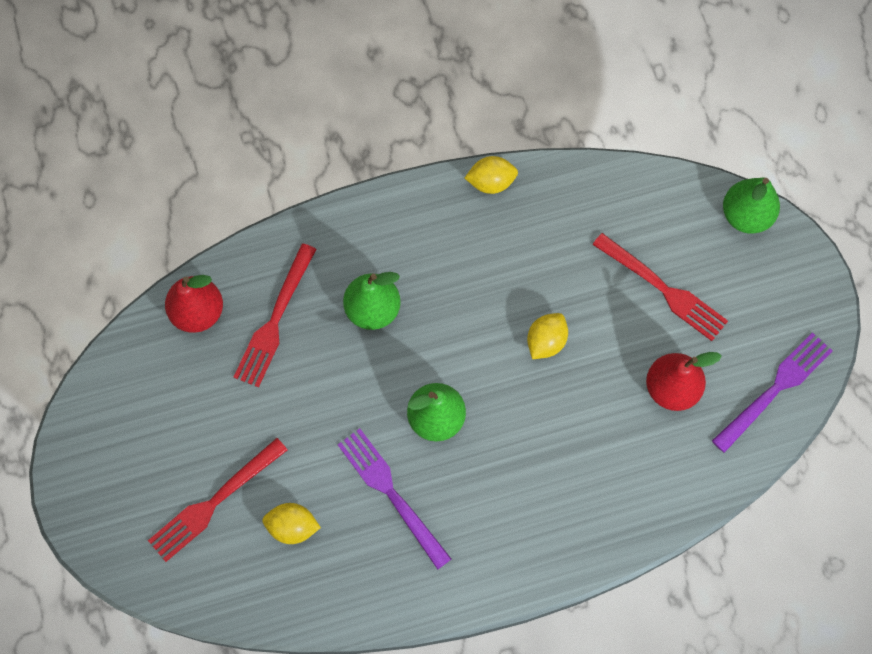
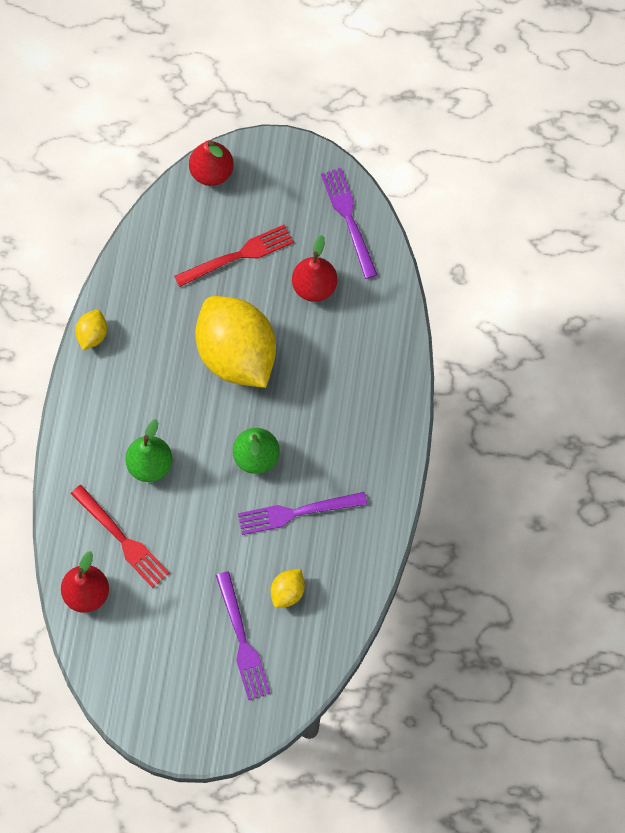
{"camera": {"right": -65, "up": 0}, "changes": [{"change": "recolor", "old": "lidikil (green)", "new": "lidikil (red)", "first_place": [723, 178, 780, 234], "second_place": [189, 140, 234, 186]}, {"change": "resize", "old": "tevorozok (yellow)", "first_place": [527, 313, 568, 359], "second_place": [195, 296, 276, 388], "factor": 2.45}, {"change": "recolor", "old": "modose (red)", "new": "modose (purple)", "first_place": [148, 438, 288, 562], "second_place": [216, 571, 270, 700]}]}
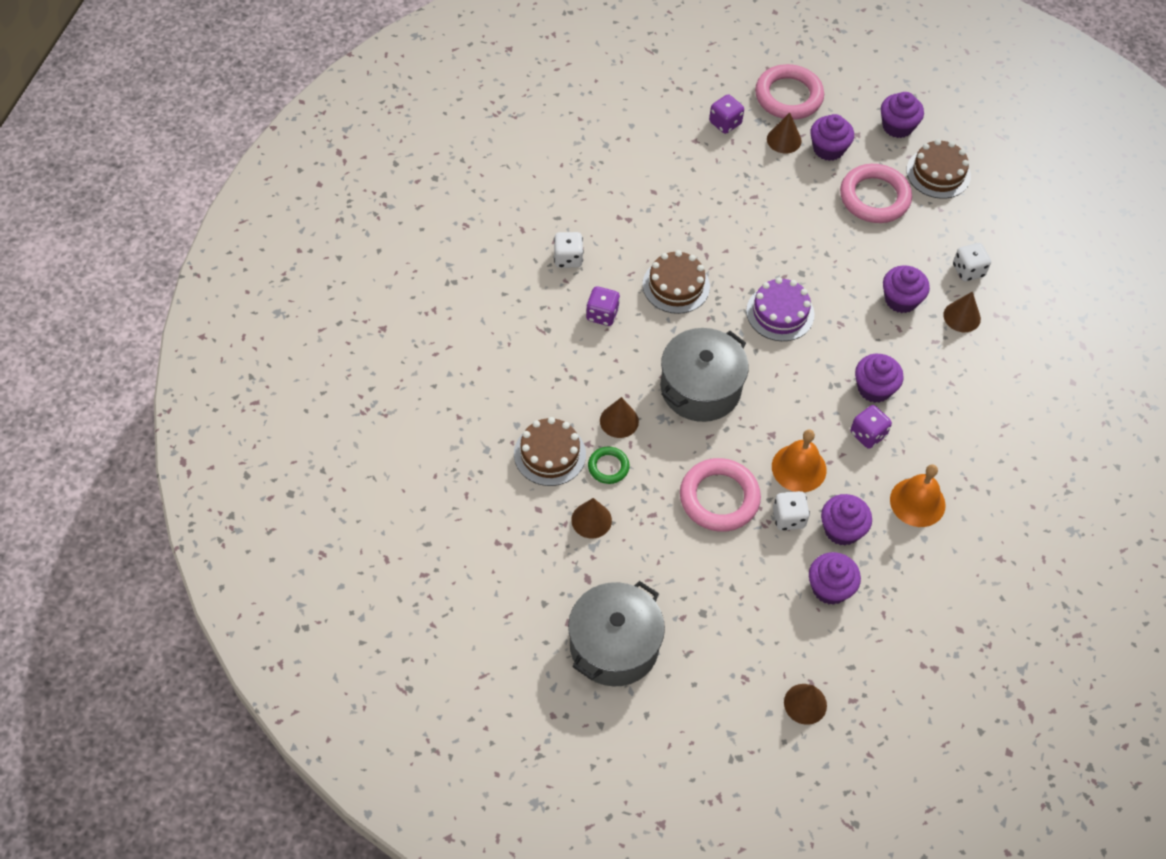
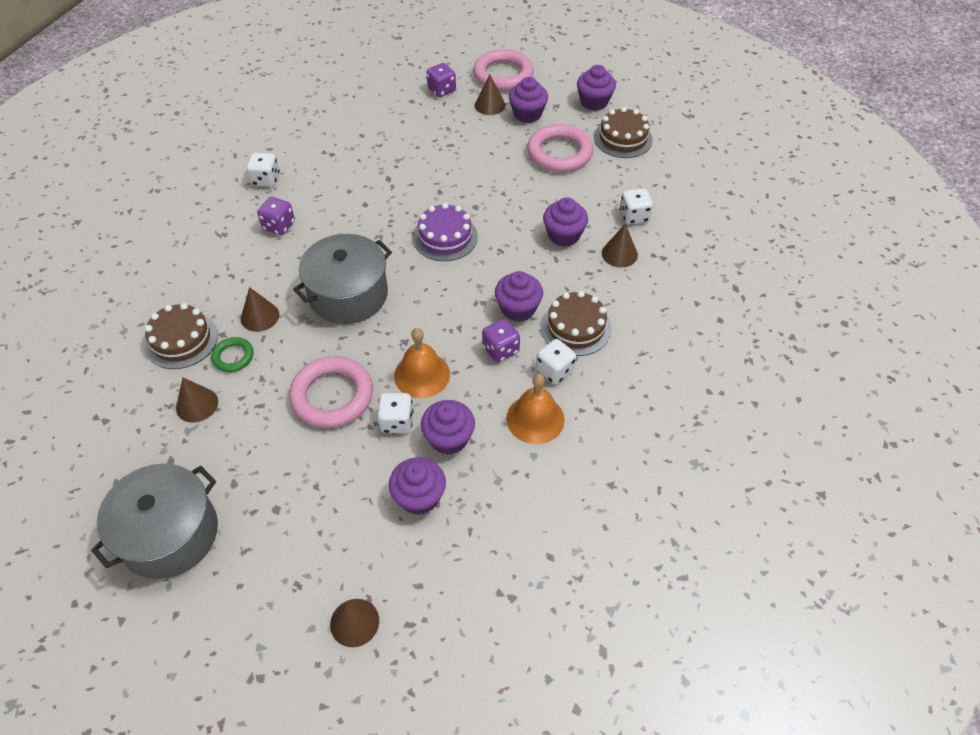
{"camera": {"right": 10, "up": -5}, "changes": [{"change": "move", "old": "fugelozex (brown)", "first_place": [643, 250, 710, 314], "second_place": [541, 291, 612, 356]}, {"change": "insert", "new": "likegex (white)", "second_place": [536, 339, 576, 384]}]}
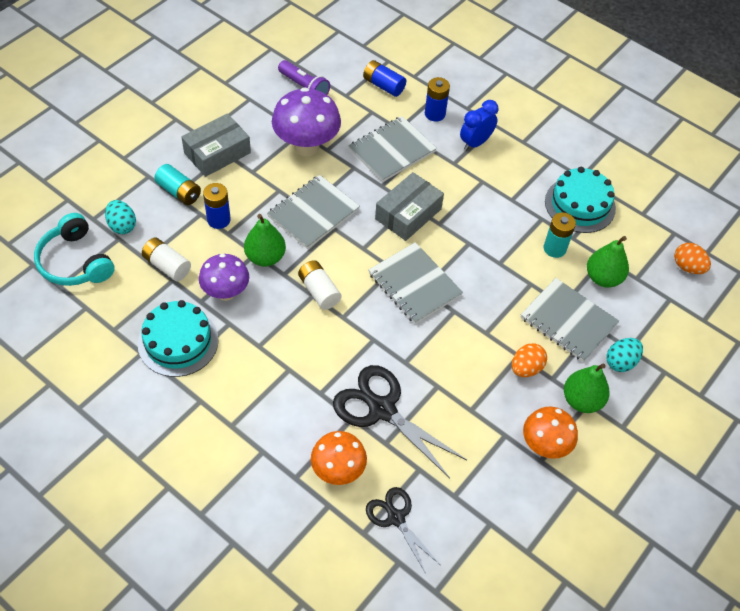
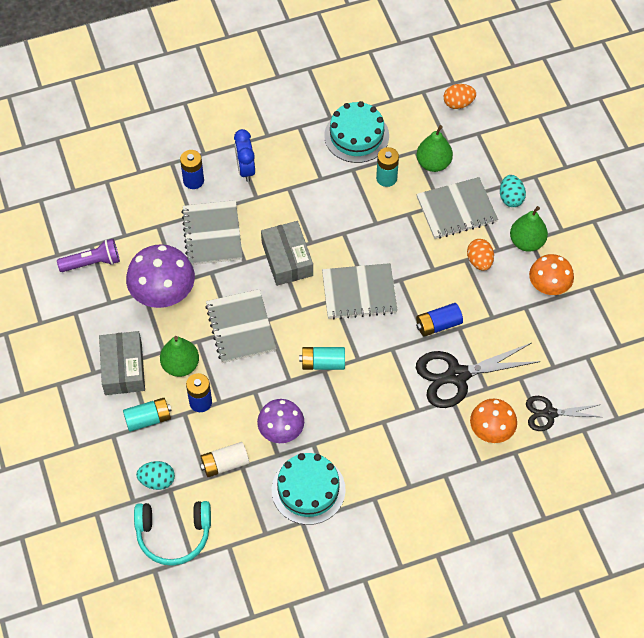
{"camera": {"right": -55, "up": 5}, "changes": [{"change": "move", "old": "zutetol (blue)", "first_place": [363, 60, 406, 97], "second_place": [416, 303, 463, 336]}, {"change": "move", "old": "lidikil (green)", "first_place": [244, 214, 286, 267], "second_place": [160, 336, 199, 377]}, {"change": "recolor", "old": "zutetol (white)", "new": "zutetol (turquoise)", "first_place": [298, 260, 341, 310], "second_place": [299, 347, 345, 370]}]}
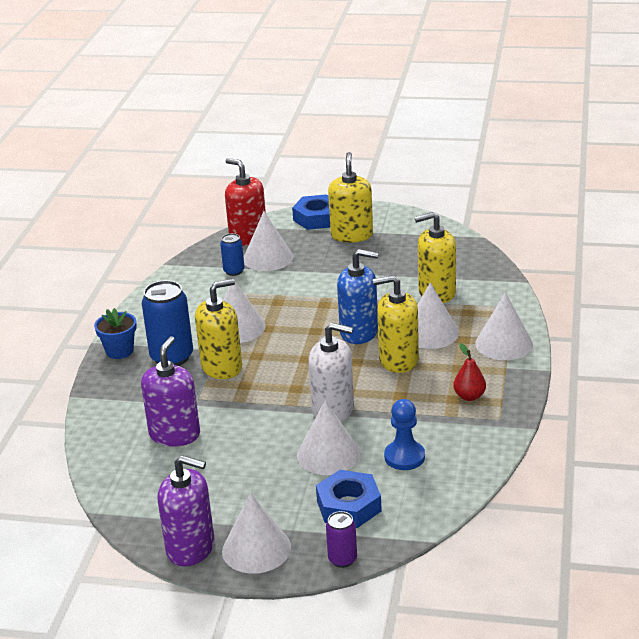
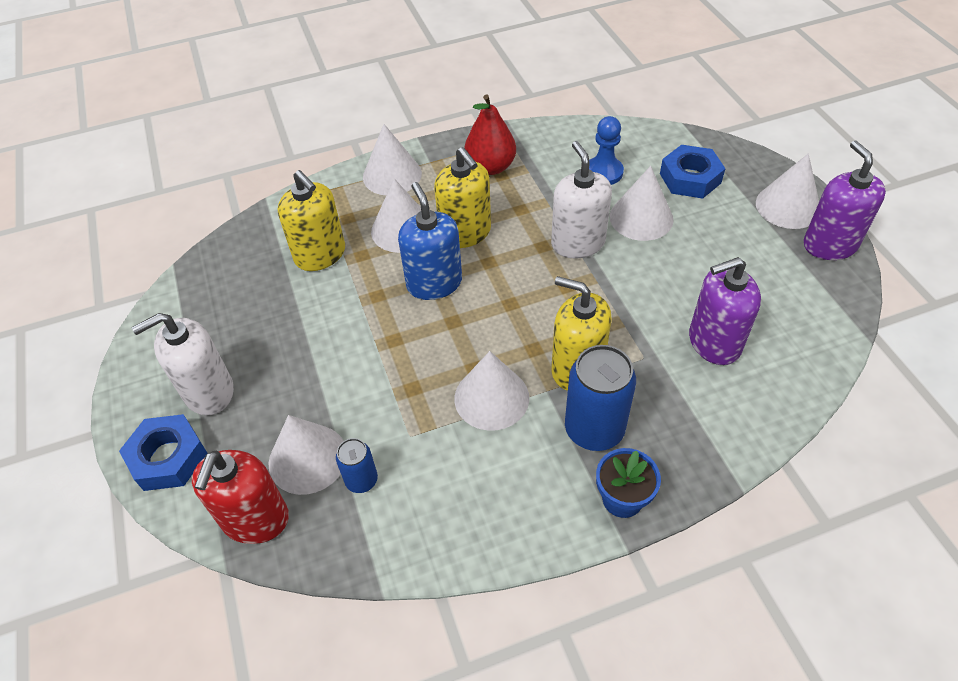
{"camera": {"right": -120, "up": 20}, "changes": [{"change": "recolor", "old": "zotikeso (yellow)", "new": "zotikeso (white)", "first_place": [328, 152, 373, 243], "second_place": [132, 313, 234, 416]}, {"change": "resize", "old": "lidikil (red)", "first_place": [453, 343, 486, 401], "second_place": [464, 94, 516, 175], "factor": 1.61}, {"change": "delete", "old": "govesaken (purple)", "first_place": [326, 511, 357, 568]}]}
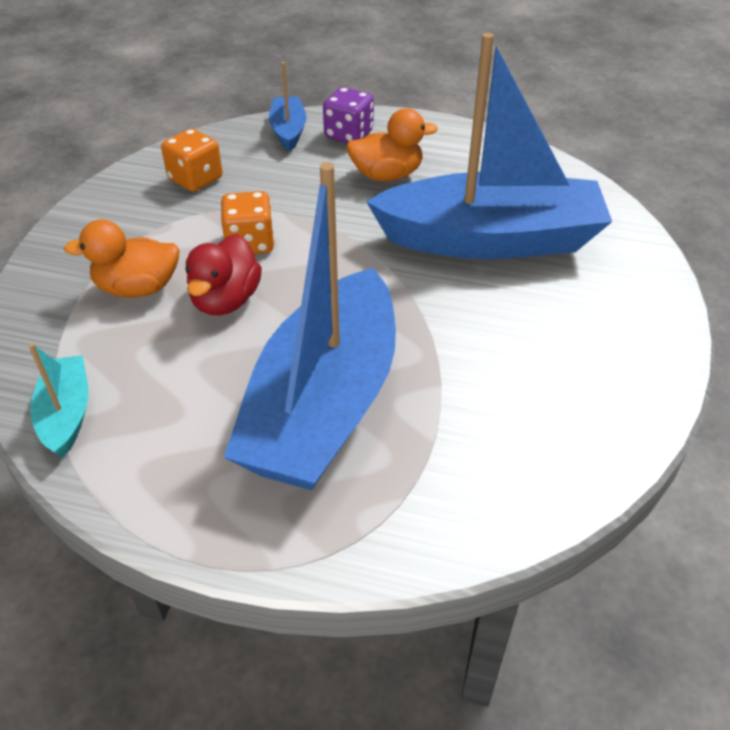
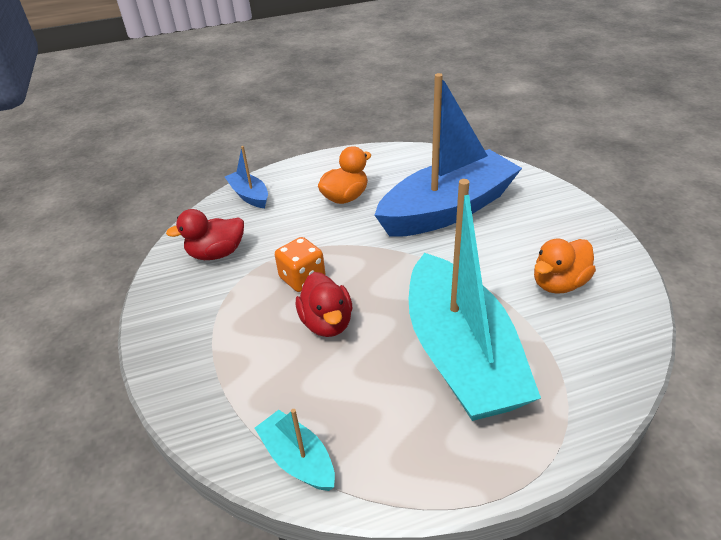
{"camera": {"right": -30, "up": -5}, "changes": [{"change": "delete", "old": "likegex (purple)", "first_place": [323, 87, 374, 143]}, {"change": "replace", "old": "likegex (orange)", "new": "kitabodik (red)", "first_place": [161, 128, 222, 192], "second_place": [166, 209, 244, 260]}, {"change": "recolor", "old": "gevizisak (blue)", "new": "gevizisak (turquoise)", "first_place": [224, 162, 396, 491], "second_place": [409, 179, 541, 421]}, {"change": "move", "old": "kitabodik (orange)", "first_place": [64, 219, 180, 297], "second_place": [534, 238, 596, 294]}]}
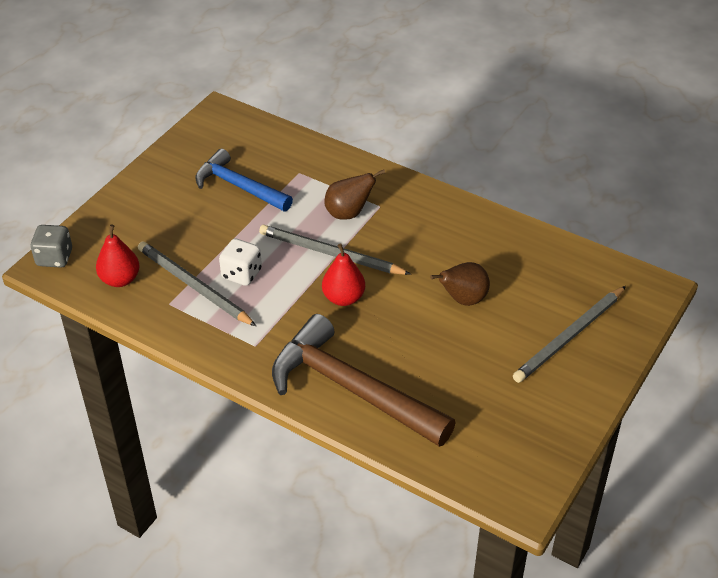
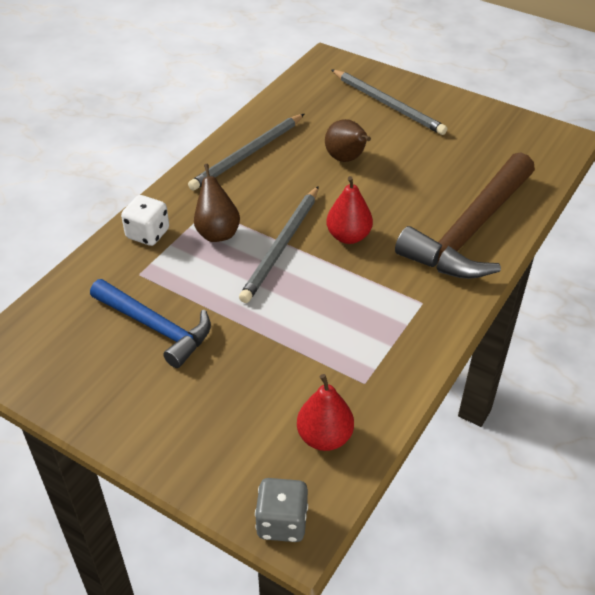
{"camera": {"right": -90, "up": 0}, "changes": [{"change": "rotate", "old": "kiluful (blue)", "first_place": [195, 149, 293, 211], "second_place": [90, 279, 211, 368], "degrees": -90}, {"change": "move", "old": "likegex (white)", "first_place": [219, 239, 262, 286], "second_place": [121, 195, 169, 246]}, {"change": "move", "old": "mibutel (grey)", "first_place": [138, 241, 256, 326], "second_place": [188, 114, 304, 191]}]}
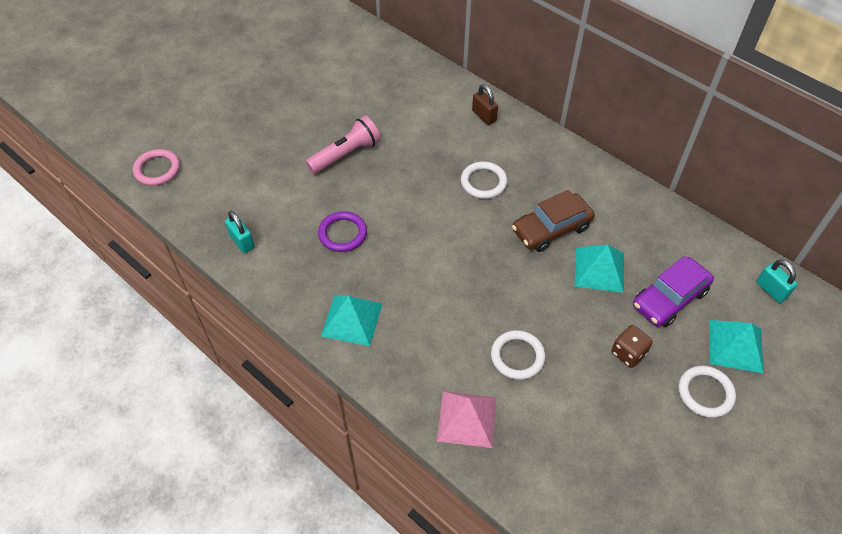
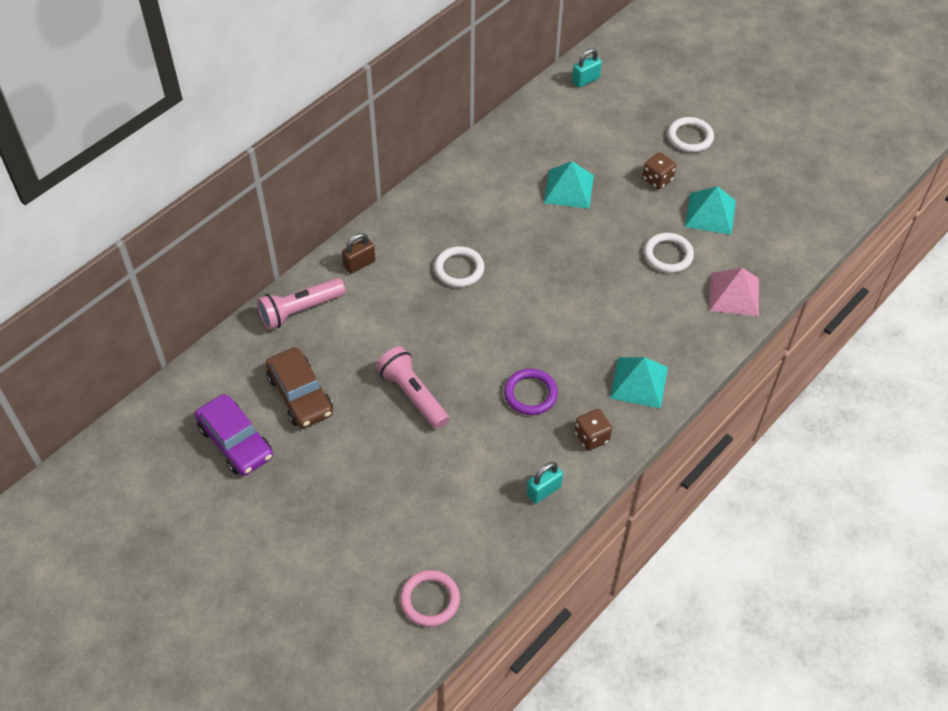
{"camera": {"right": -90, "up": 0}, "changes": [{"change": "move", "old": "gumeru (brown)", "first_place": [512, 190, 595, 252], "second_place": [266, 347, 333, 428]}, {"change": "move", "old": "gumeru (purple)", "first_place": [633, 256, 714, 327], "second_place": [195, 394, 273, 476]}, {"change": "move", "old": "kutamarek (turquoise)", "first_place": [710, 320, 763, 373], "second_place": [685, 186, 736, 235]}, {"change": "insert", "new": "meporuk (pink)", "second_place": [257, 278, 346, 330]}, {"change": "insert", "new": "likegex (brown)", "second_place": [575, 409, 612, 451]}]}
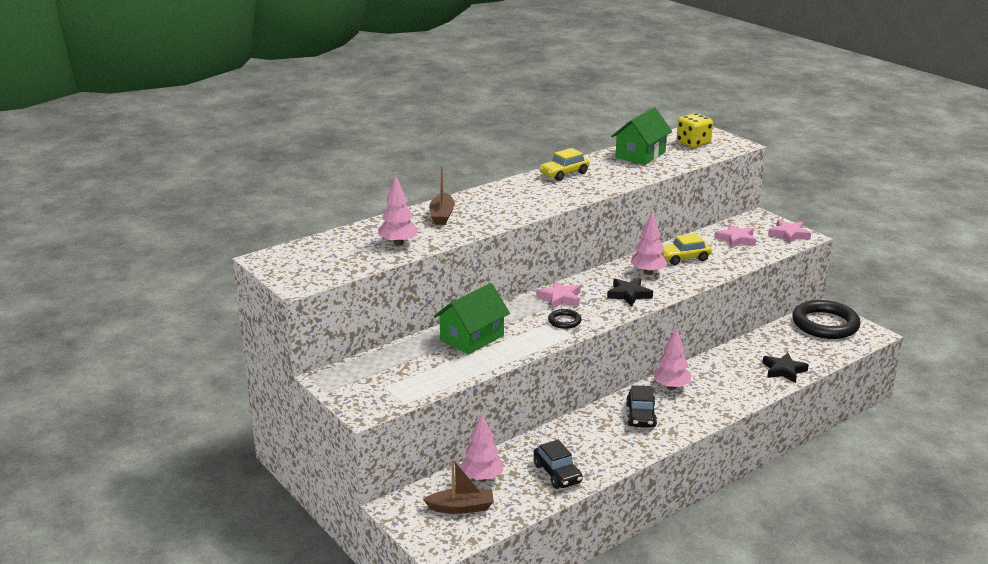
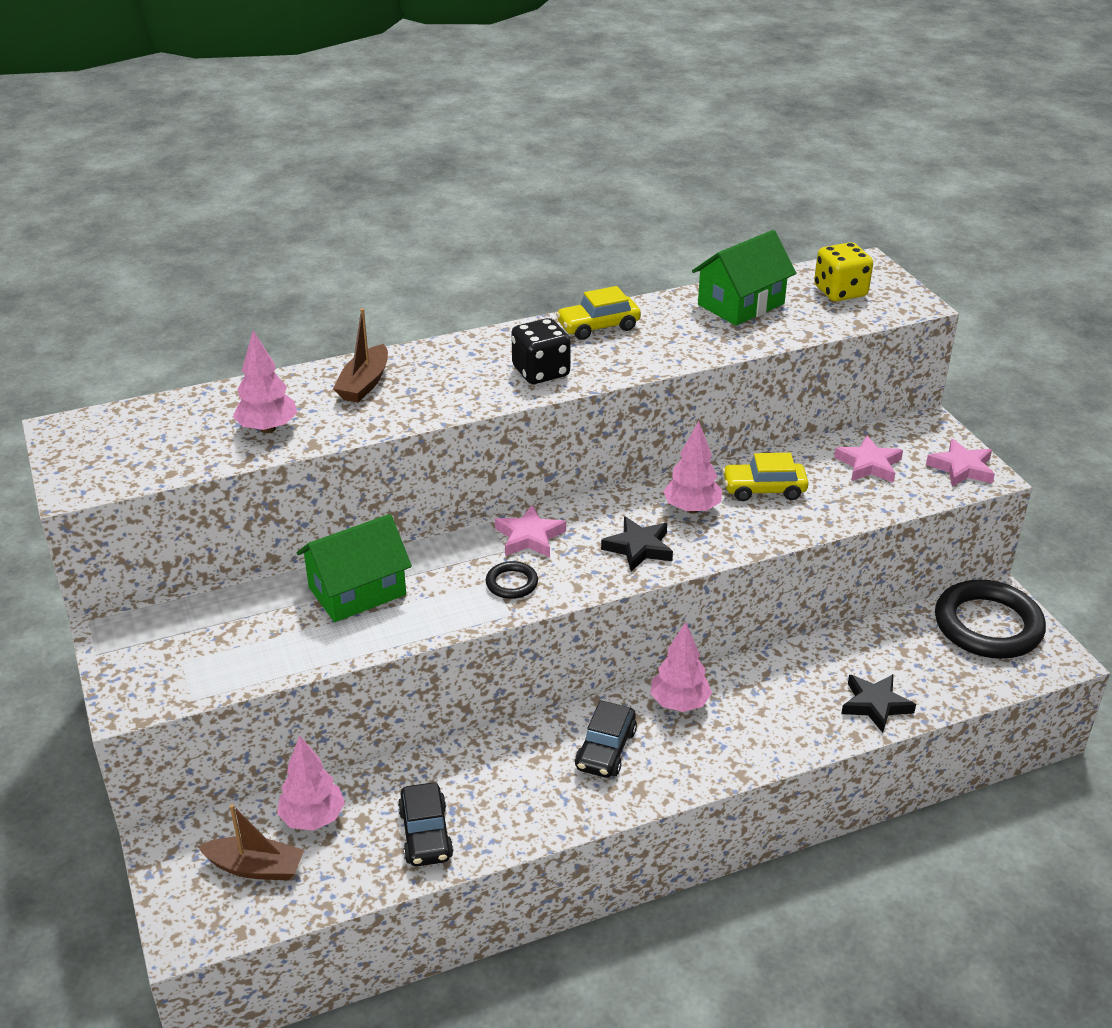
{"camera": {"right": 15, "up": 10}, "changes": [{"change": "insert", "new": "likegex (black)", "second_place": [511, 318, 571, 384]}]}
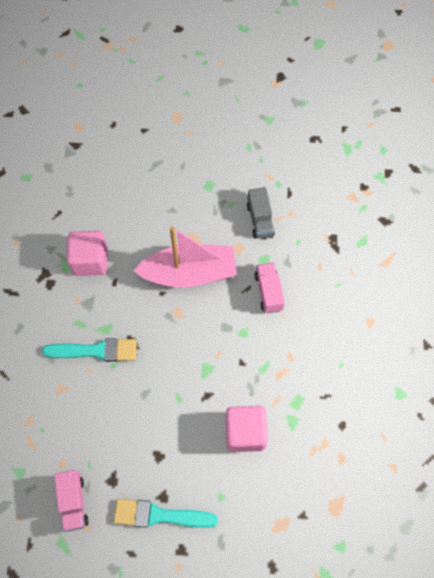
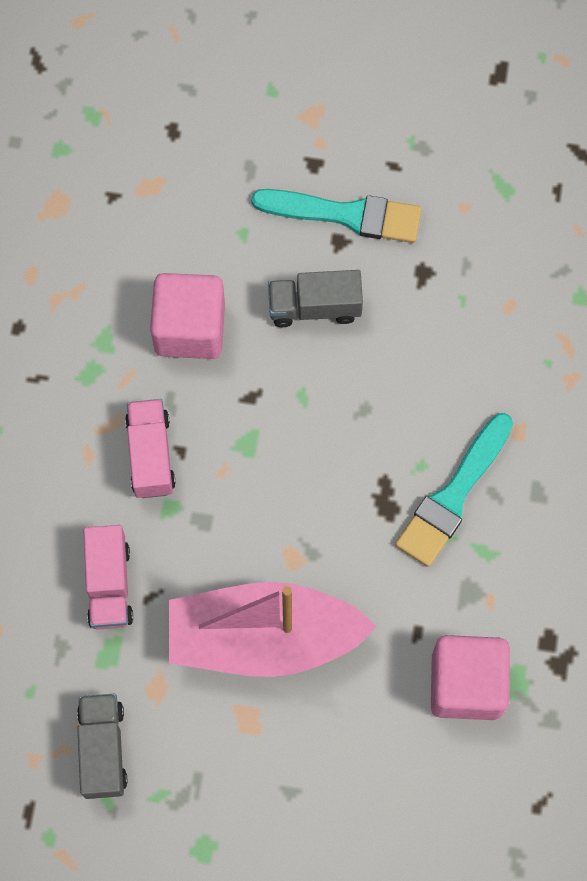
{"camera": {"right": -175, "up": 5}, "changes": [{"change": "rotate", "old": "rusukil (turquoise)", "first_place": [42, 338, 137, 362], "second_place": [395, 413, 513, 567], "degrees": -60}, {"change": "move", "old": "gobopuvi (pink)", "first_place": [54, 470, 89, 532], "second_place": [125, 399, 176, 498]}, {"change": "insert", "new": "gobopuvi (grey)", "second_place": [268, 270, 363, 327]}]}
